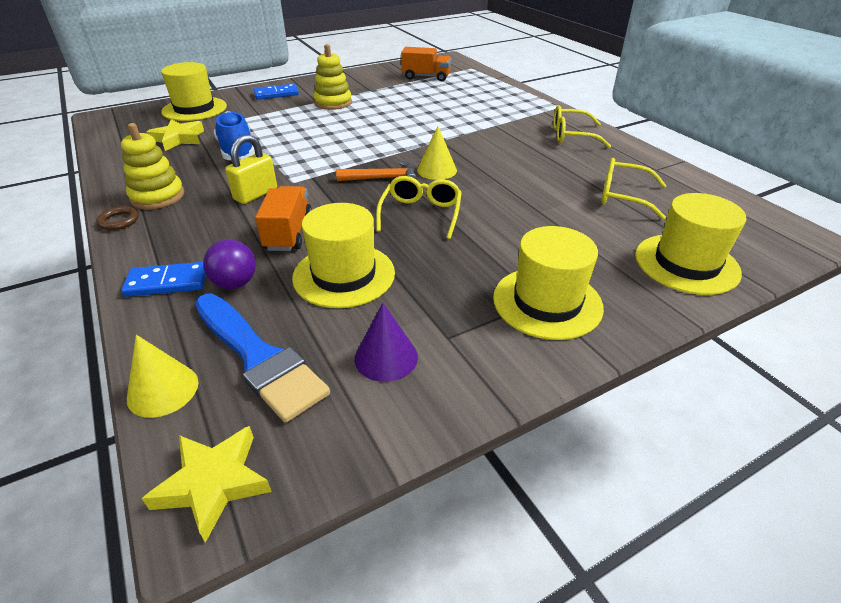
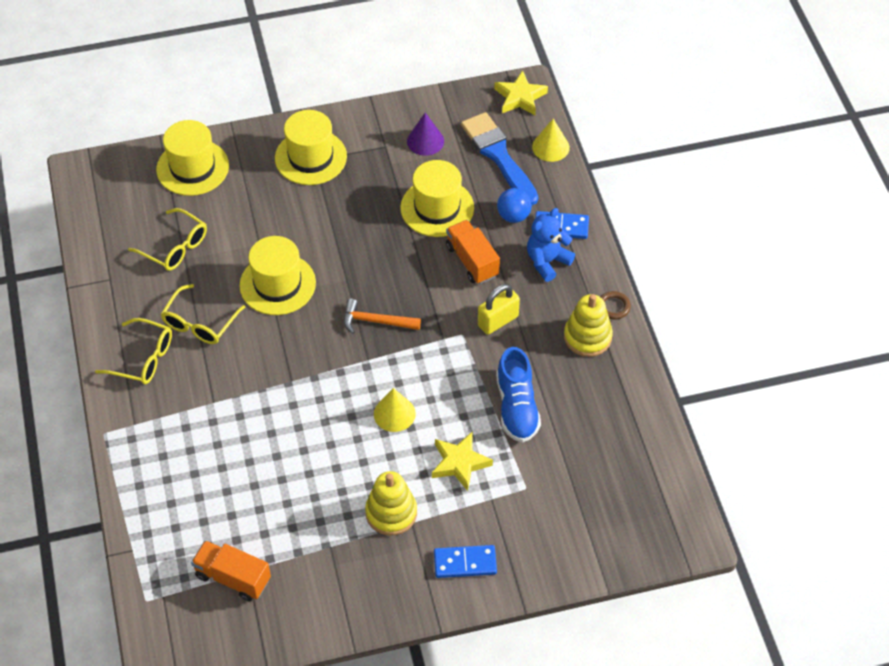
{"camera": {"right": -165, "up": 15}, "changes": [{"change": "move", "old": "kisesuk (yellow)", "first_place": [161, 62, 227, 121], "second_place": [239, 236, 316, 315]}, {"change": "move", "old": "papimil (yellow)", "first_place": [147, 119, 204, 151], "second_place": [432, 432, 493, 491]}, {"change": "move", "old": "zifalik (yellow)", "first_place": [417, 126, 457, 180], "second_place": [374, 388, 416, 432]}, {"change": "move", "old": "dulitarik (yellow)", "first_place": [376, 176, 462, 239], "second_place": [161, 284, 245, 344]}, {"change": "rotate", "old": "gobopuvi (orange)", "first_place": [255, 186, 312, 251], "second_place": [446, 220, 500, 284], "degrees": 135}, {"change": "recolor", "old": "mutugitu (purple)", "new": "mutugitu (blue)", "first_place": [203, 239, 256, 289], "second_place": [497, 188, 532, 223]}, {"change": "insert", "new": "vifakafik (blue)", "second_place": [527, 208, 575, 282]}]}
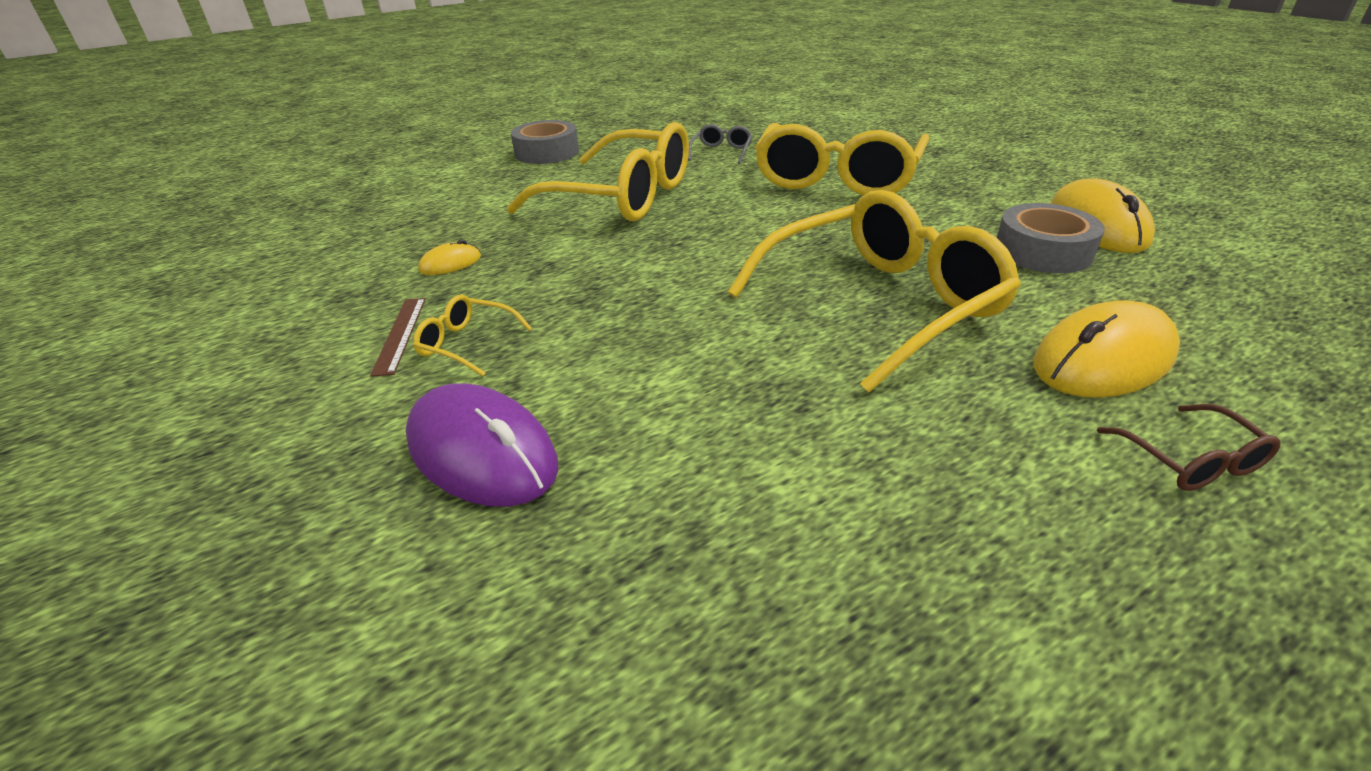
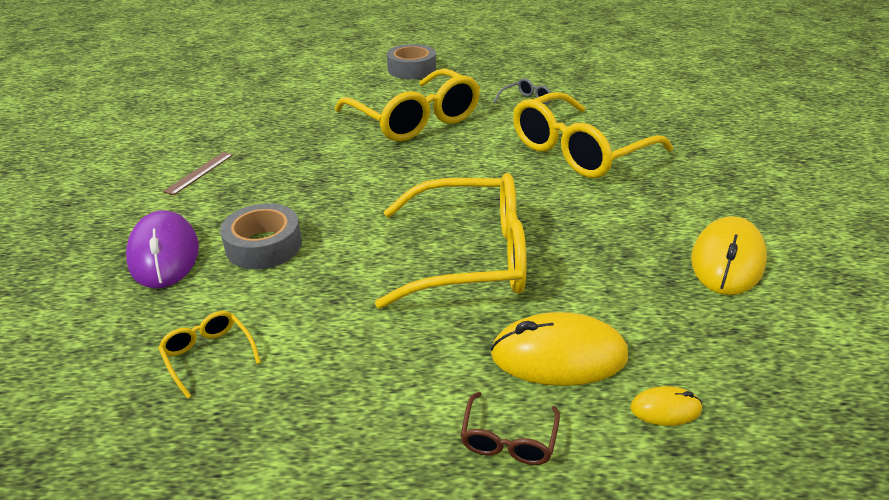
{"camera": {"right": 30, "up": 0}, "changes": [{"change": "move", "old": "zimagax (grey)", "first_place": [997, 203, 1105, 273], "second_place": [220, 203, 302, 269]}, {"change": "move", "old": "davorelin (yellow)", "first_place": [418, 239, 481, 275], "second_place": [630, 386, 702, 426]}, {"change": "move", "old": "dulitarik (yellow)", "first_place": [413, 295, 532, 376], "second_place": [158, 311, 261, 399]}]}
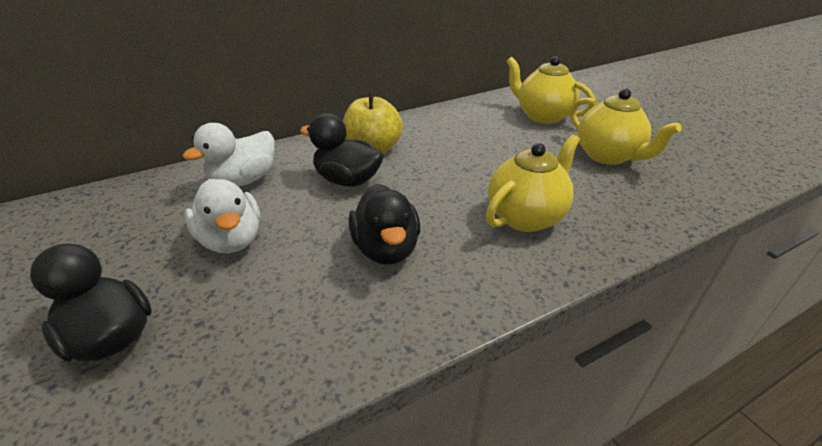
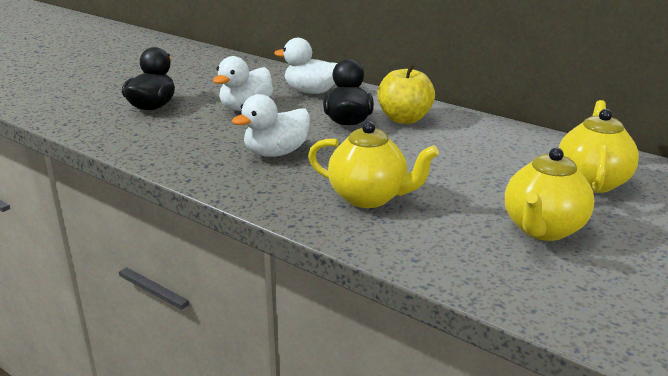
{"camera": {"right": 65, "up": -10}, "changes": [{"change": "recolor", "old": "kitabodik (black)", "new": "kitabodik (white)", "first_place": [348, 184, 420, 265], "second_place": [232, 94, 310, 157]}]}
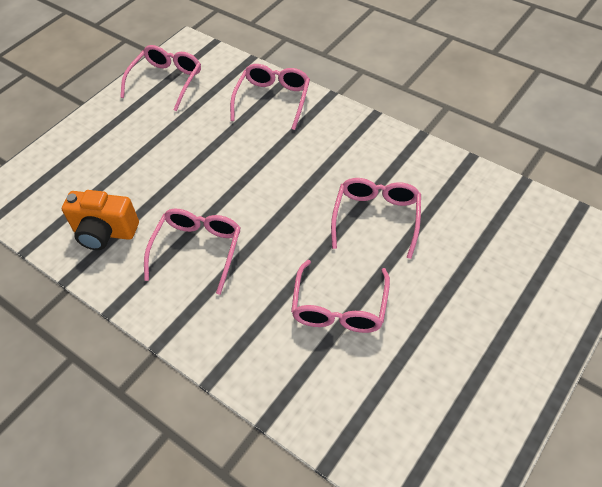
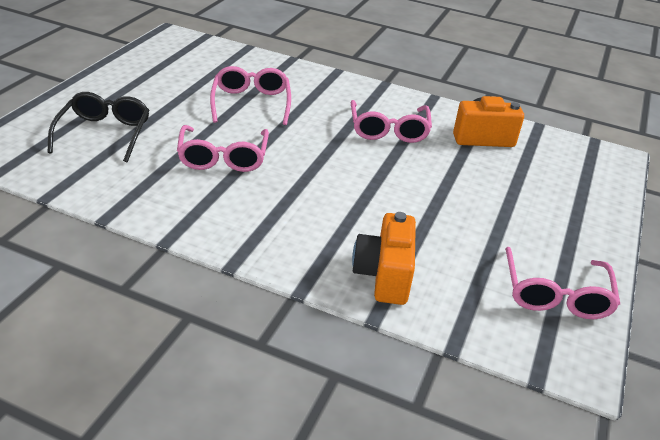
{"camera": {"right": 160, "up": -15}, "changes": [{"change": "replace", "old": "dulitarik (pink)", "new": "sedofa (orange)", "first_place": [230, 64, 310, 130], "second_place": [352, 212, 416, 305]}, {"change": "insert", "new": "dulitarik (black)", "second_place": [47, 92, 149, 162]}]}
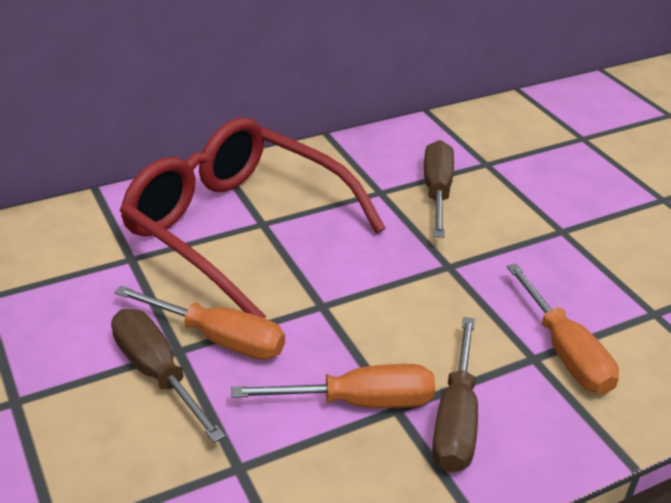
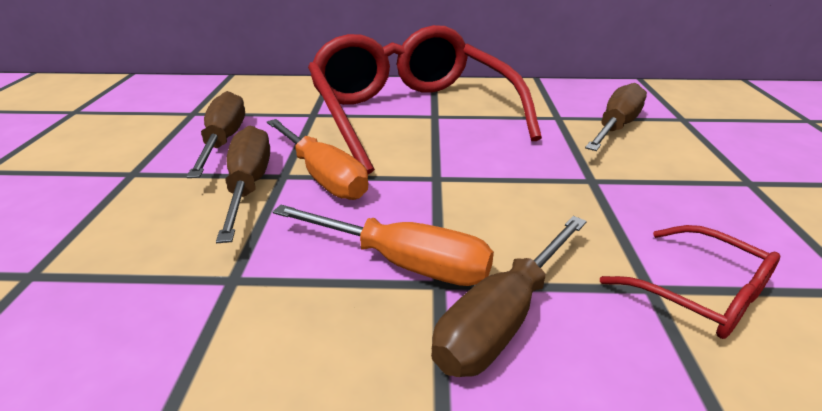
{"camera": {"right": 30, "up": -5}, "changes": [{"change": "replace", "old": "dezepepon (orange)", "new": "dulitarik (red)", "first_place": [507, 264, 619, 394], "second_place": [600, 225, 780, 339]}, {"change": "insert", "new": "dezepepon (brown)", "second_place": [186, 91, 245, 178]}]}
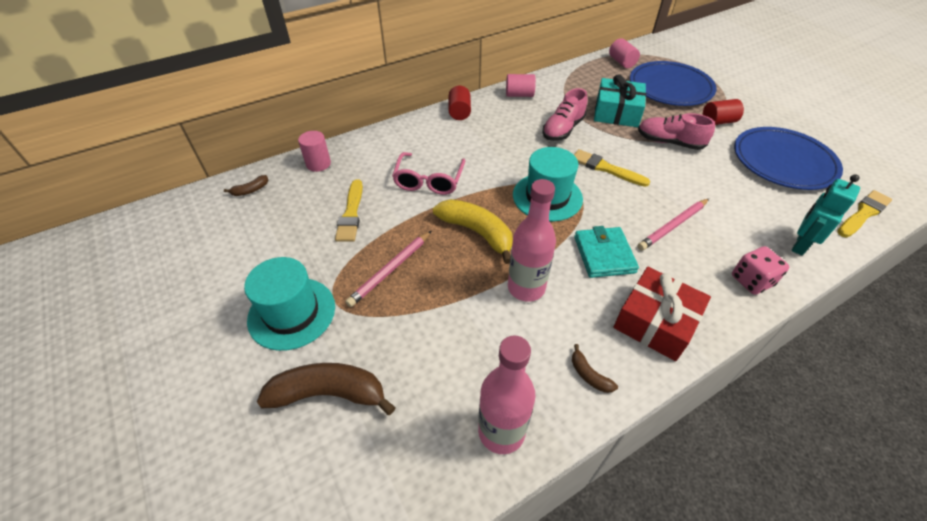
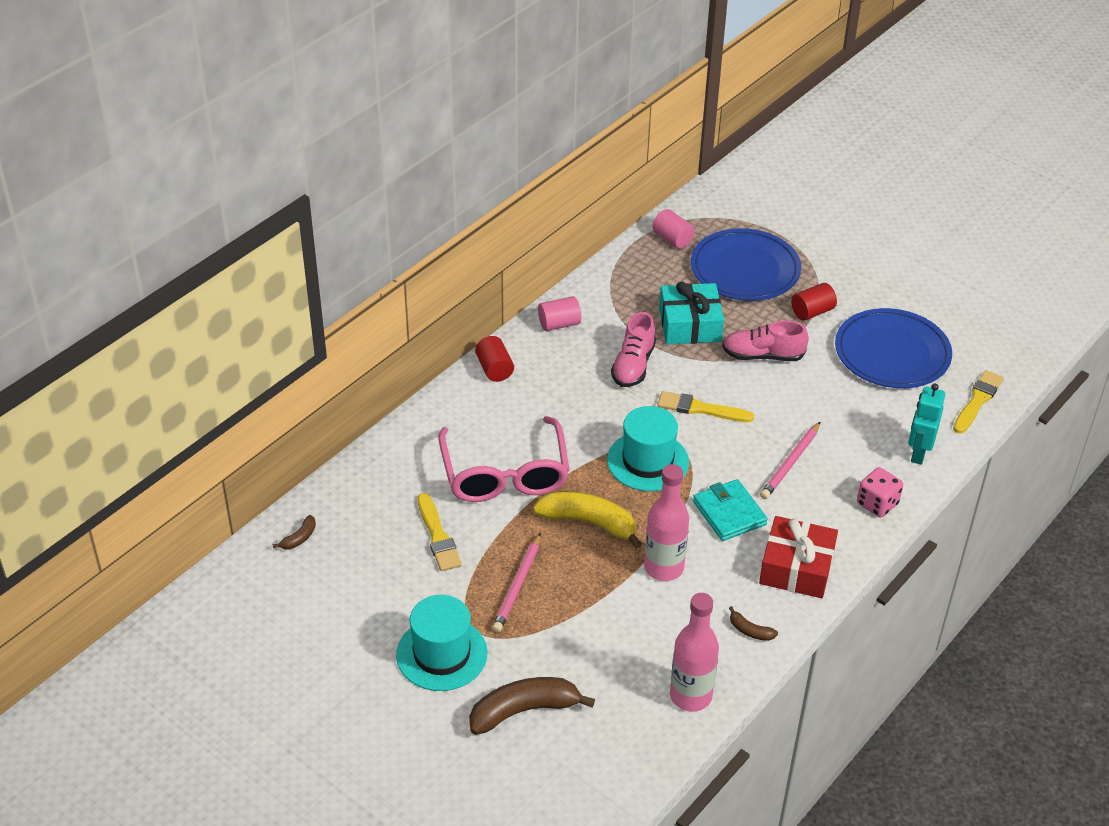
{"camera": {"right": -20, "up": -5}, "changes": [{"change": "delete", "old": "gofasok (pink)", "first_place": [298, 131, 331, 172]}, {"change": "resize", "old": "dulitarik (pink)", "first_place": [392, 152, 465, 195], "second_place": [438, 416, 570, 502], "factor": 1.52}]}
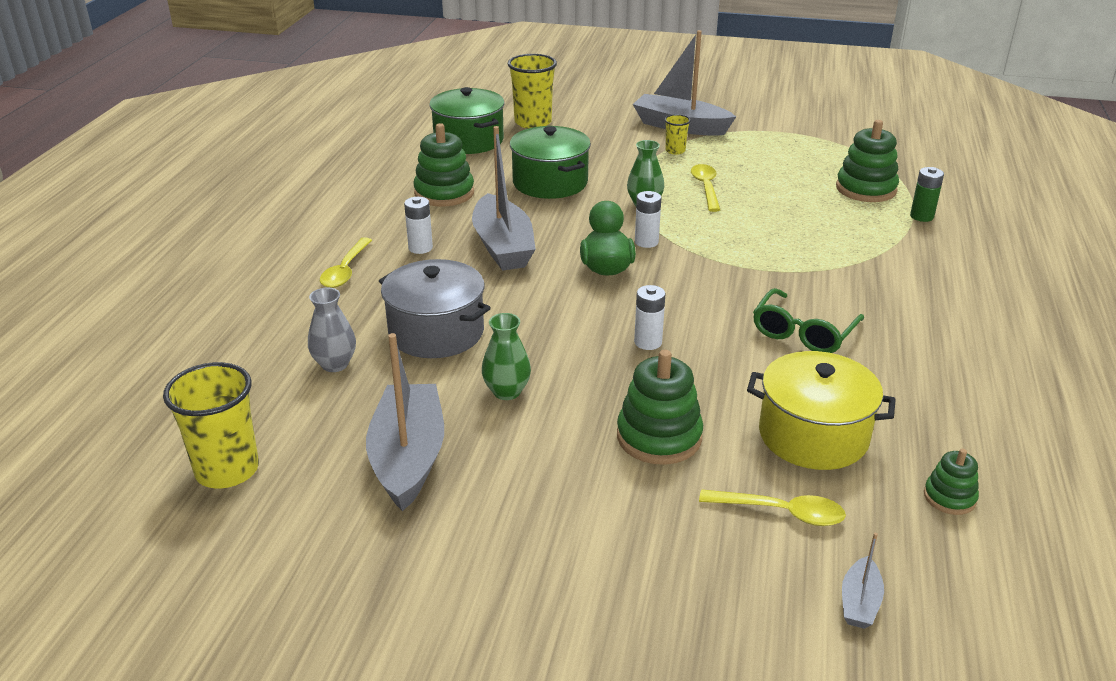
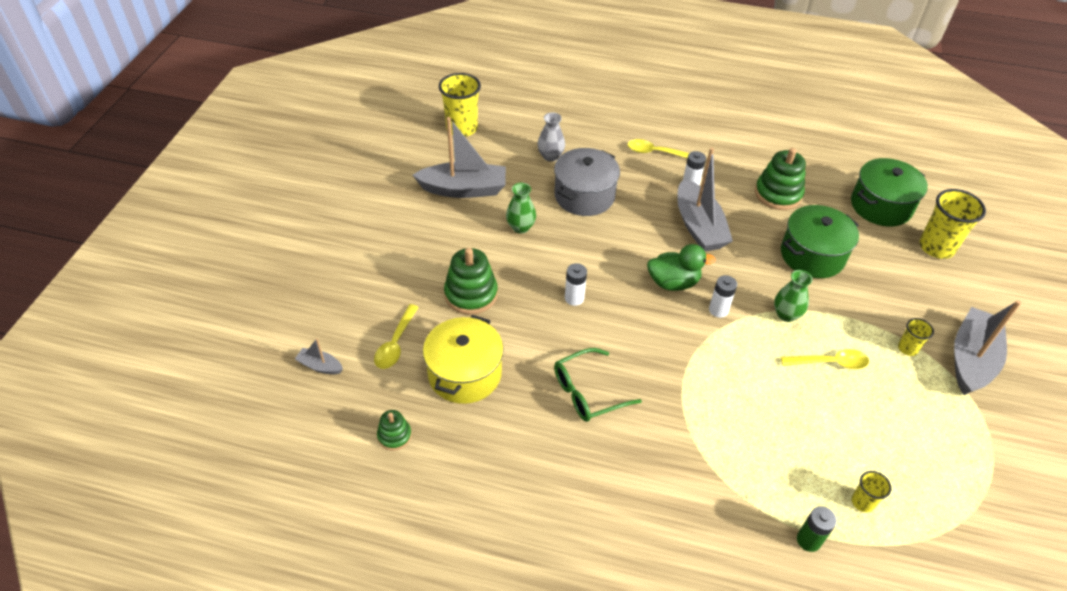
{"camera": {"right": 90, "up": 15}, "changes": [{"change": "replace", "old": "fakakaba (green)", "new": "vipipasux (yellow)", "first_place": [836, 120, 899, 202], "second_place": [852, 471, 891, 512]}, {"change": "rotate", "old": "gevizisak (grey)", "first_place": [472, 126, 536, 271], "second_place": [677, 147, 733, 252], "degrees": -90}, {"change": "rotate", "old": "dulitarik (green)", "first_place": [753, 288, 864, 353], "second_place": [554, 348, 642, 422], "degrees": -60}]}
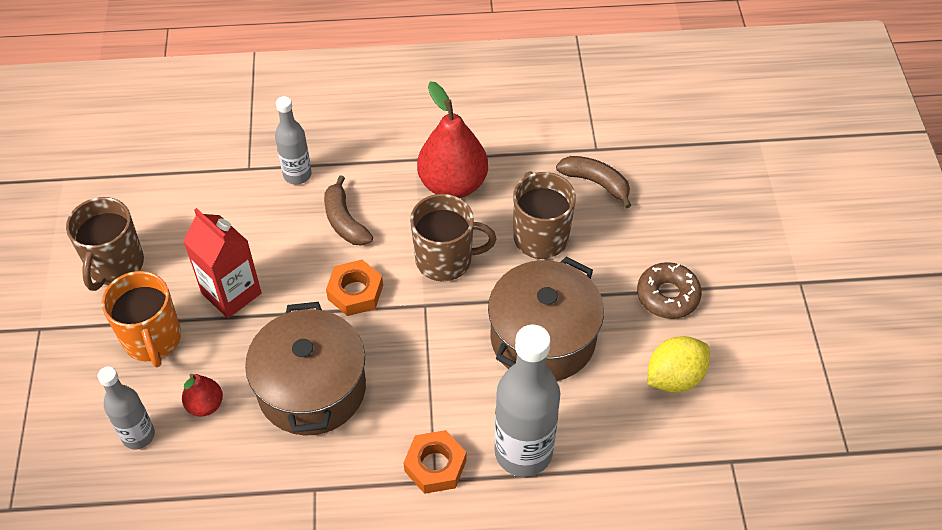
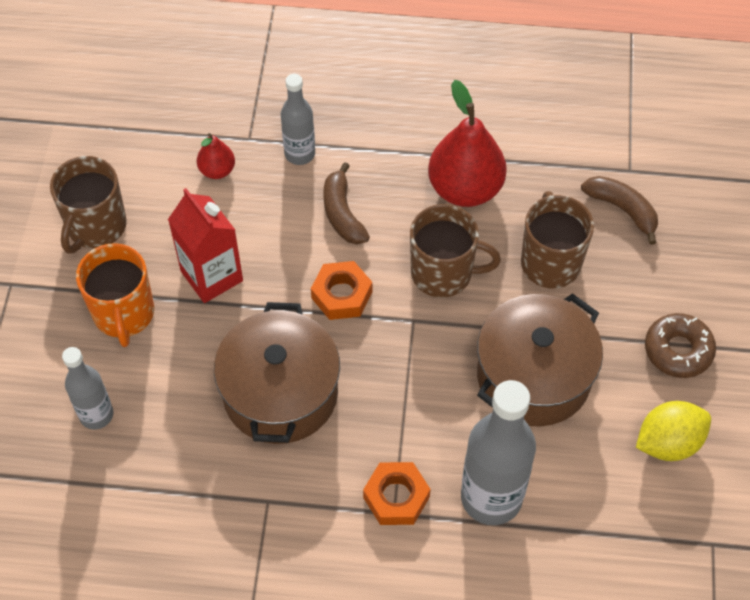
{"camera": {"right": 10, "up": 5}, "changes": [{"change": "move", "old": "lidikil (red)", "first_place": [182, 374, 223, 416], "second_place": [197, 133, 235, 179]}]}
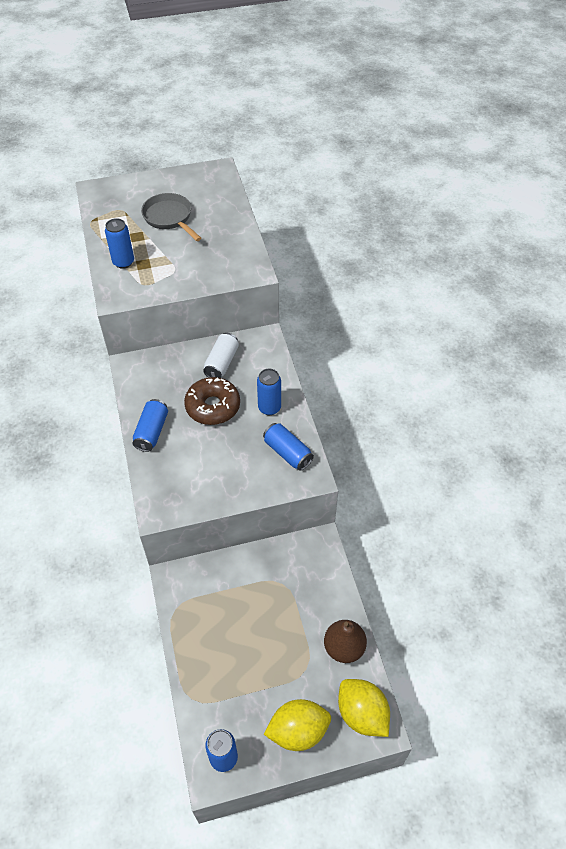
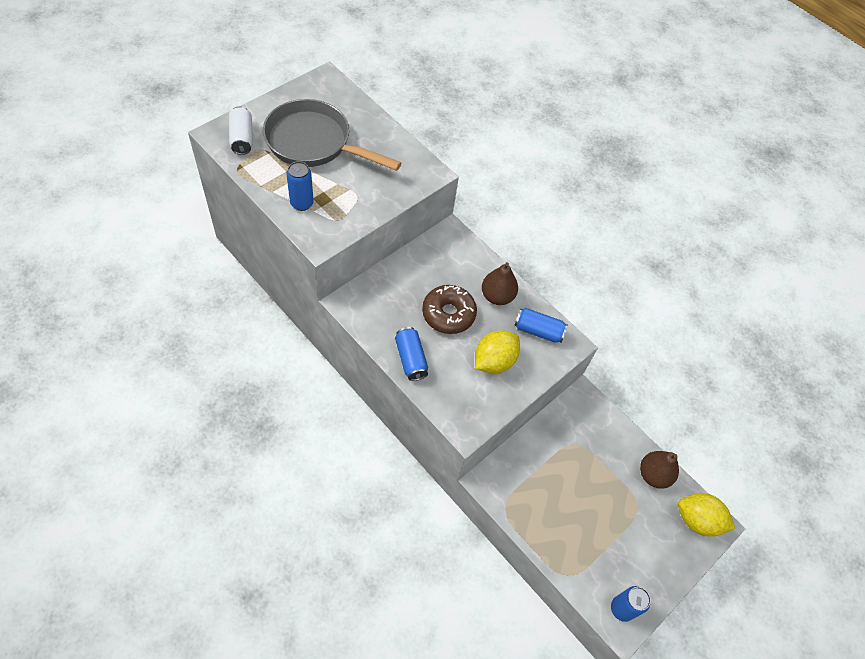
{"camera": {"right": -35, "up": 5}, "changes": [{"change": "resize", "old": "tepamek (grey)", "first_place": [141, 193, 202, 241], "second_place": [263, 99, 401, 171], "factor": 1.63}, {"change": "move", "old": "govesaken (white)", "first_place": [203, 333, 239, 378], "second_place": [229, 106, 253, 155]}, {"change": "replace", "old": "govesaken (blue)", "new": "lidikil (brown)", "first_place": [257, 369, 281, 415], "second_place": [482, 262, 518, 305]}, {"change": "move", "old": "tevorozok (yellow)", "first_place": [264, 699, 331, 751], "second_place": [475, 330, 520, 373]}]}
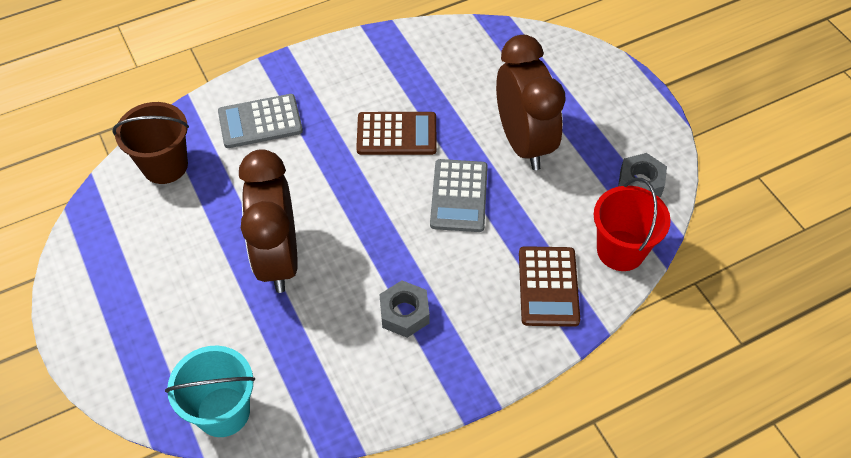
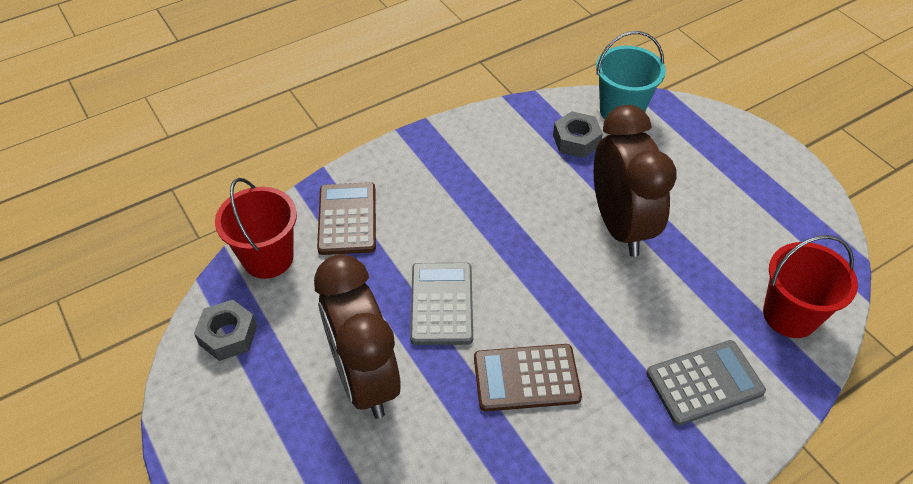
{"camera": {"right": 175, "up": -5}, "changes": [{"change": "recolor", "old": "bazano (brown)", "new": "bazano (red)", "first_place": [112, 102, 189, 184], "second_place": [763, 235, 858, 338]}, {"change": "move", "old": "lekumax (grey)", "first_place": [379, 280, 429, 338], "second_place": [553, 111, 603, 158]}]}
